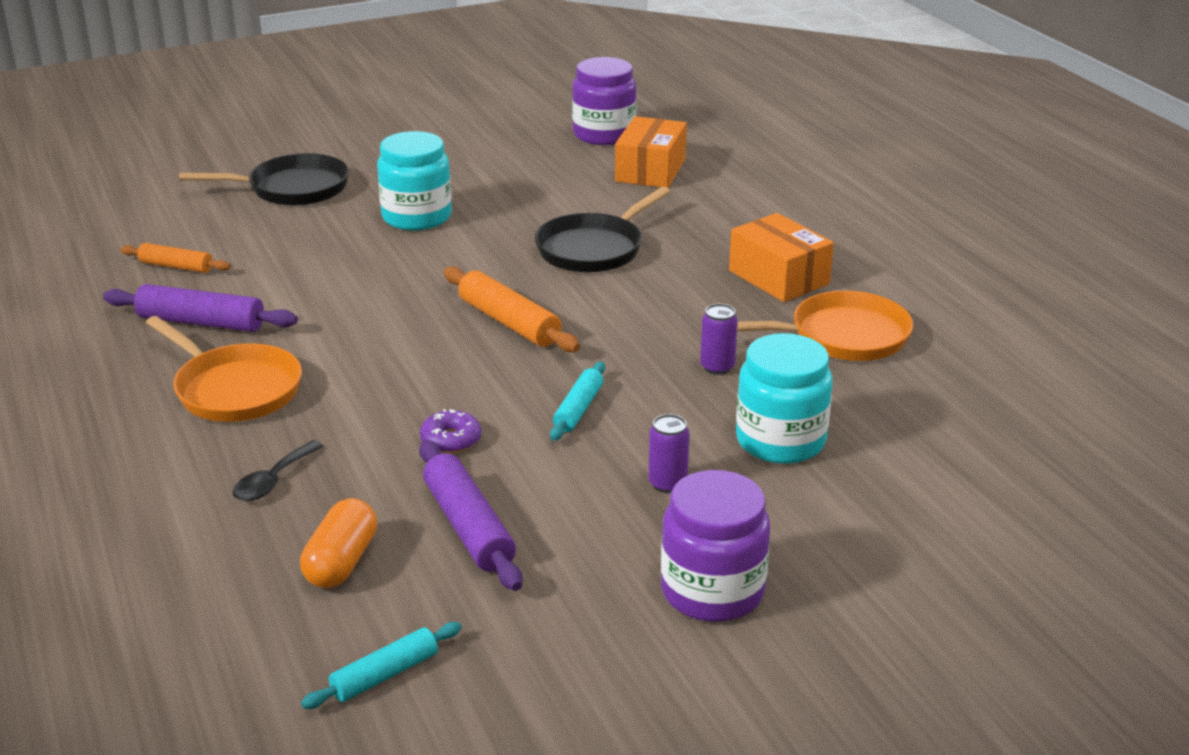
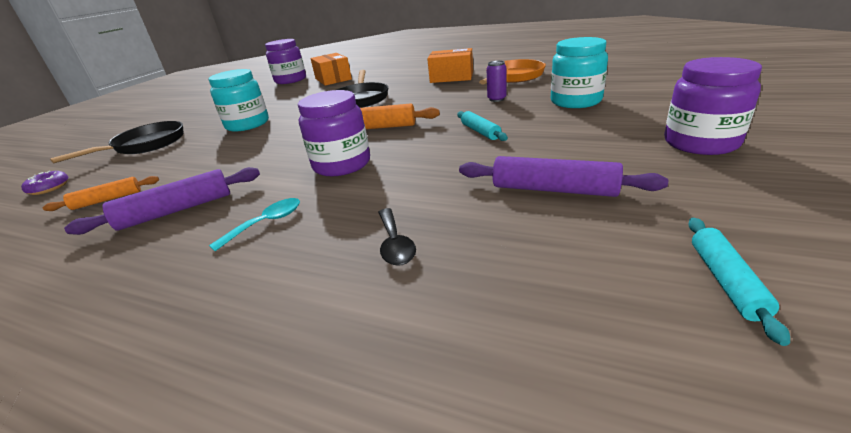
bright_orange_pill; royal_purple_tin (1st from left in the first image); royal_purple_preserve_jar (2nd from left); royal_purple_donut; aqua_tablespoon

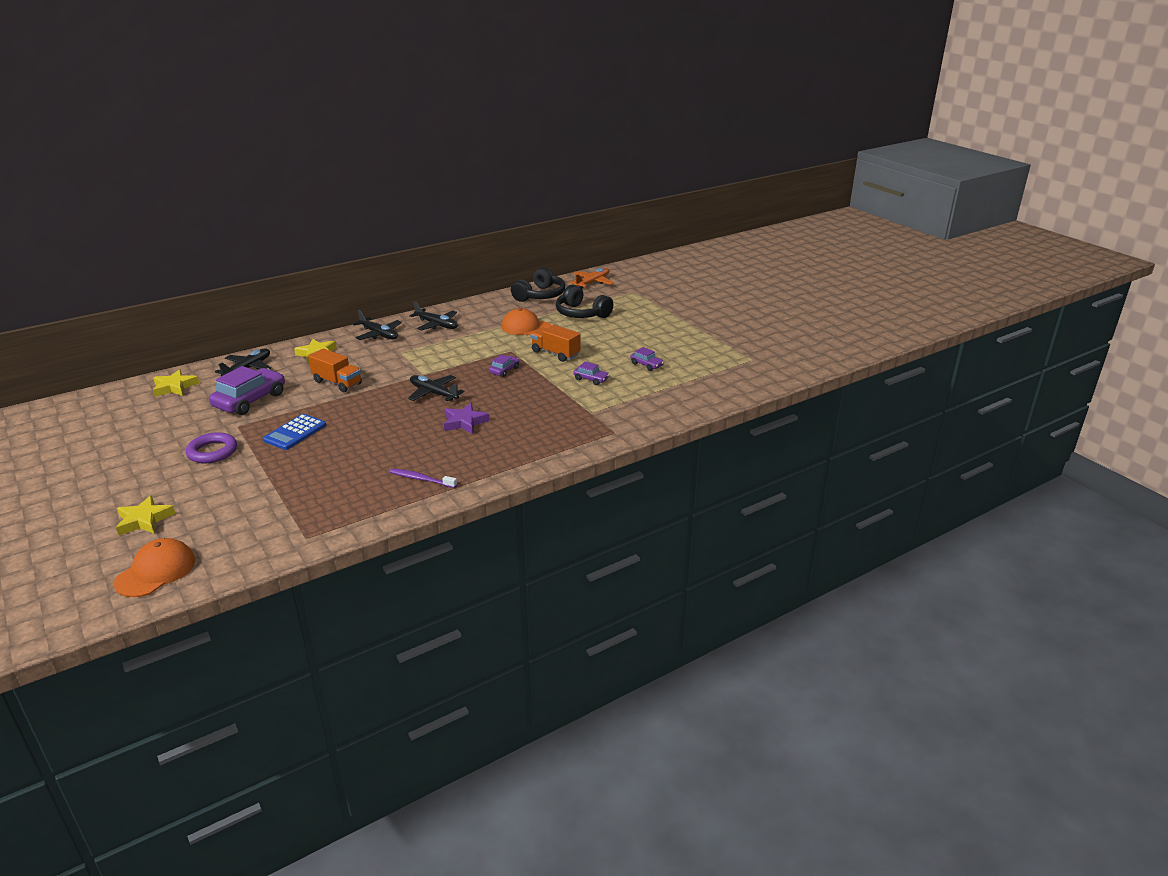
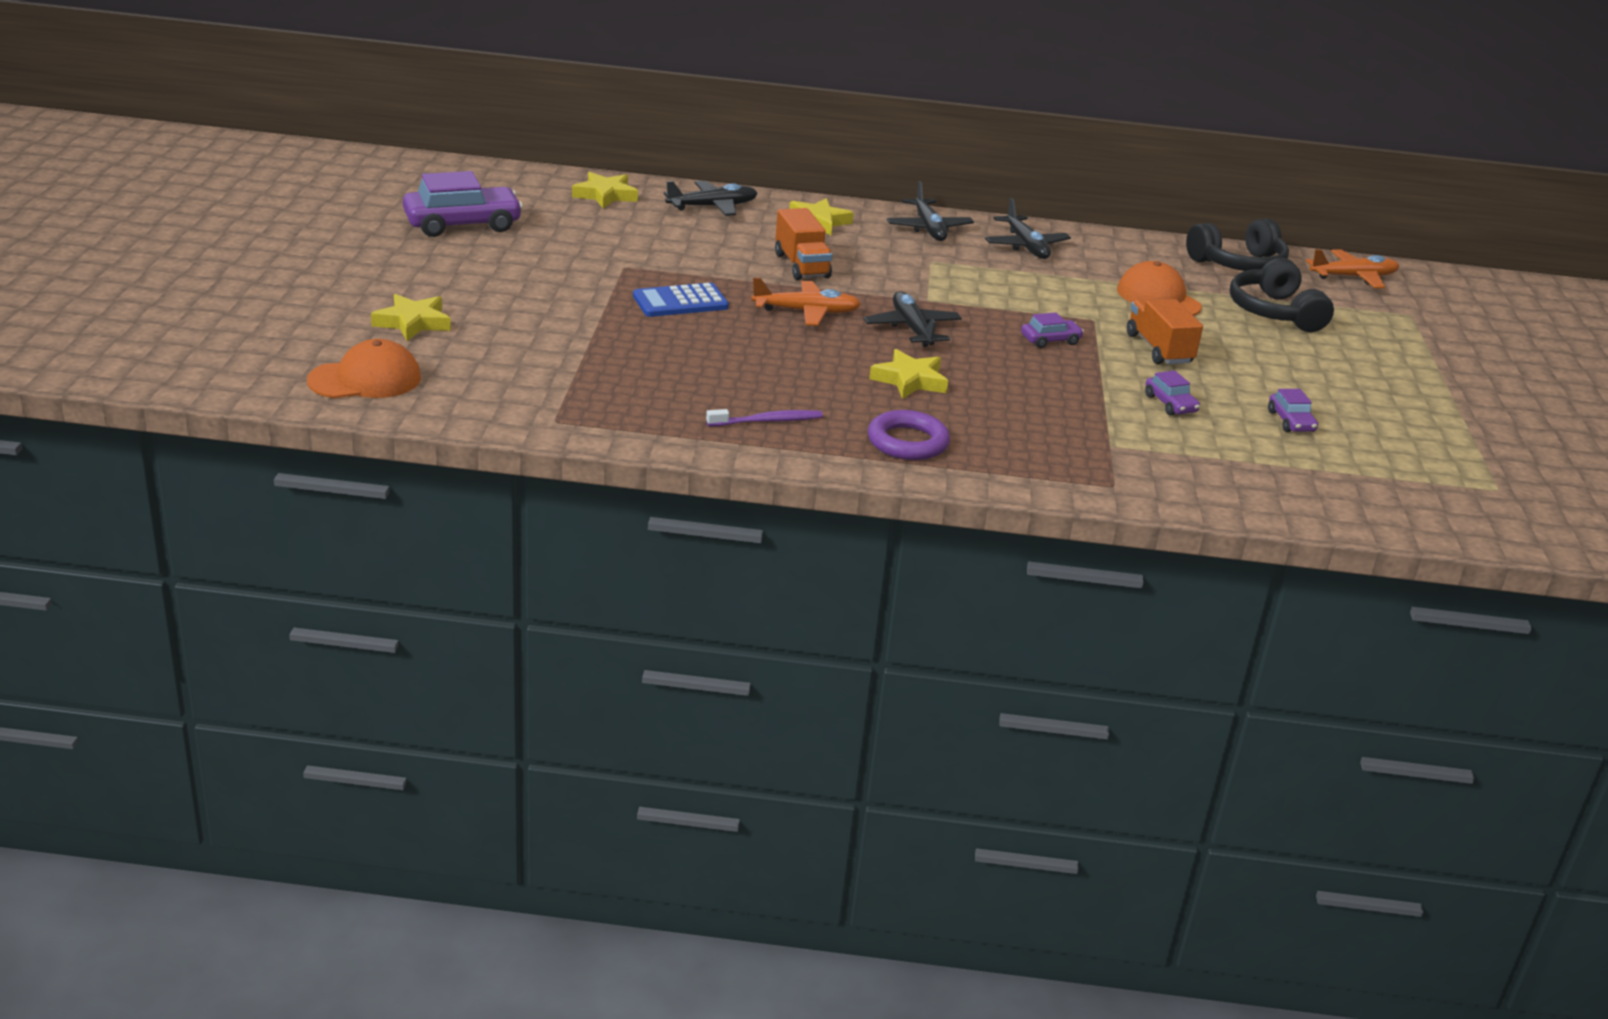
bright_orange_toy_plane (1st from left); royal_purple_torus; royal_purple_toy_car (1st from left); golden_star (4th from left); royal_purple_tooth_brush

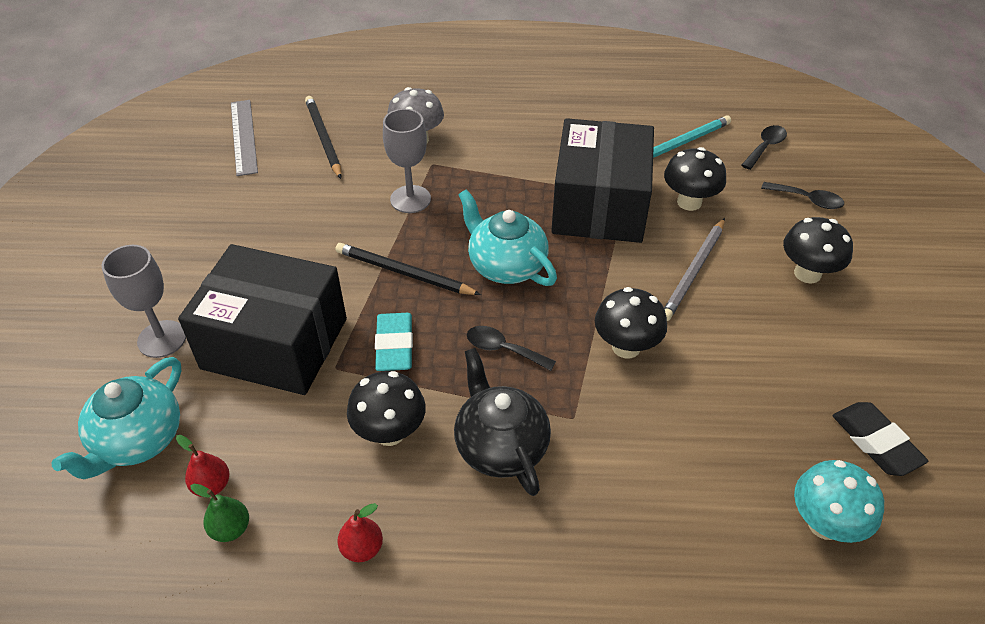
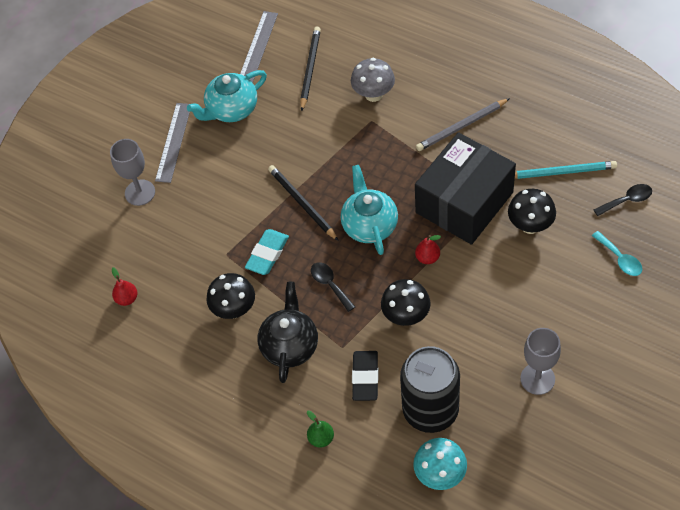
black_box (1st from left in the first image); black_fungus (4th from left in the first image); grey_measuring_stick (1st from left); black_tin; aqua_teapot (1st from left); green_toy_pear; crimson_toy_pear (2nd from left); grey_wine_glass (2nd from left); grey_pencil; black_gum_eraser; aqua_tablespoon

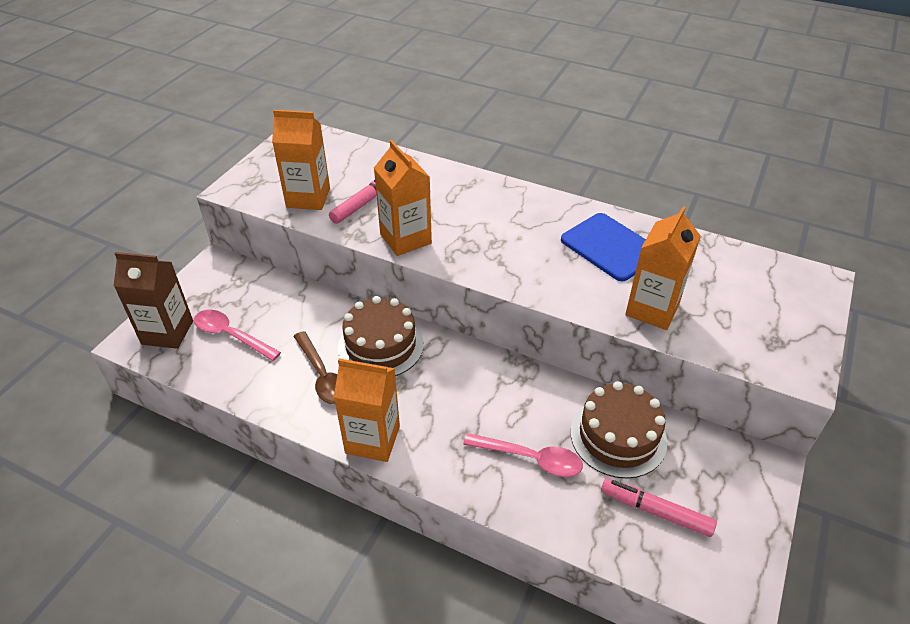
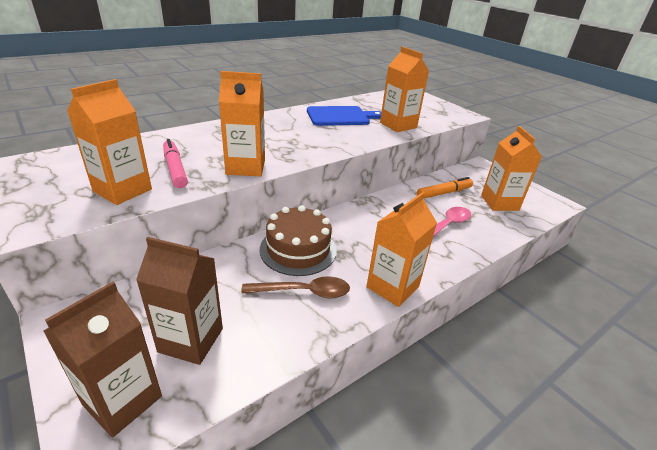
dark_brown_carton (2nd from left); bright_orange_marker; bright_orange_carton (5th from left)

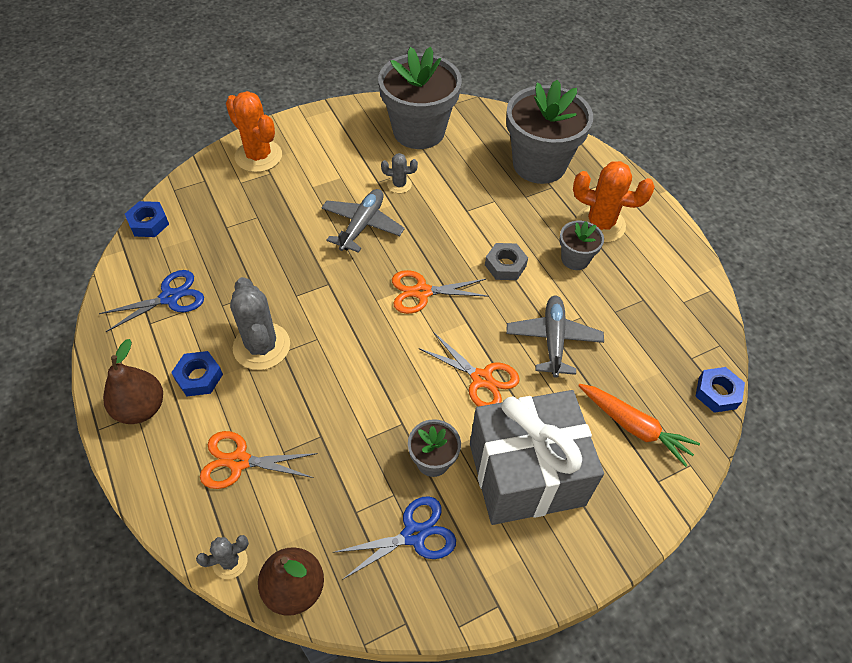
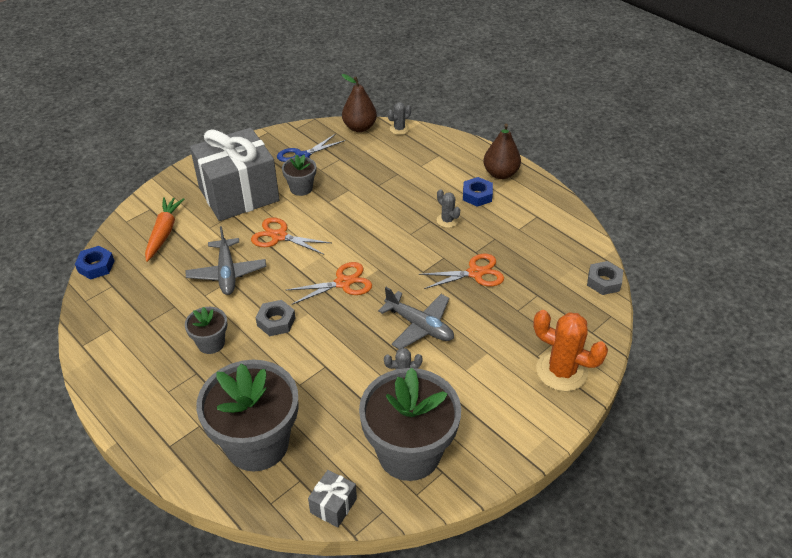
cobalt_shears (1st from left in the first image); bright_orange_saguaro_cactus (2nd from left in the first image); grey_wrapped_gift (2nd from left); bright_orange_shears (3rd from left); grey_hexagon_nut (2nd from left); grey_toy_plane (2nd from left); bright_orange_carrot; grey_saguaro_cactus (3rd from left)

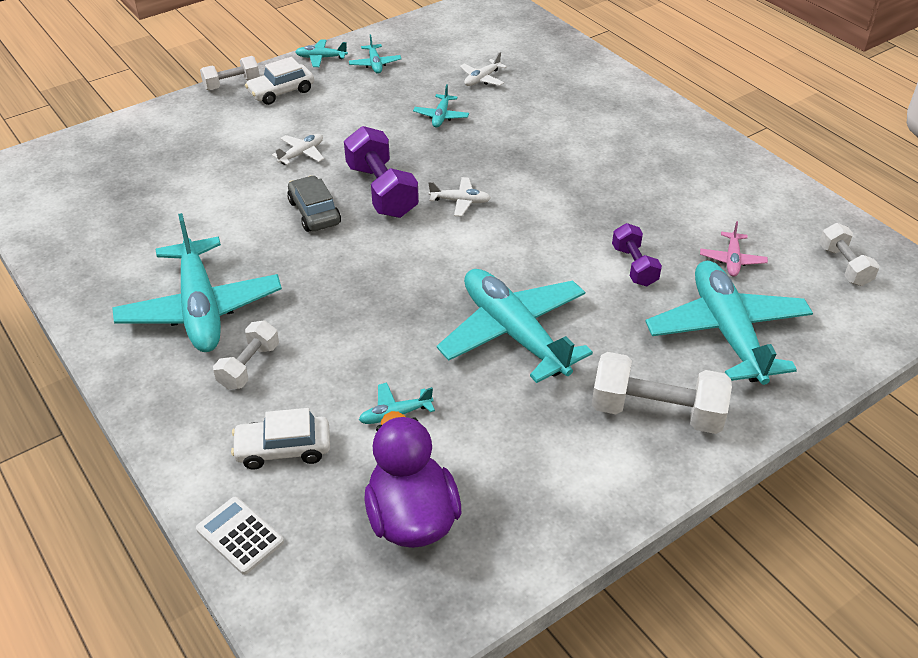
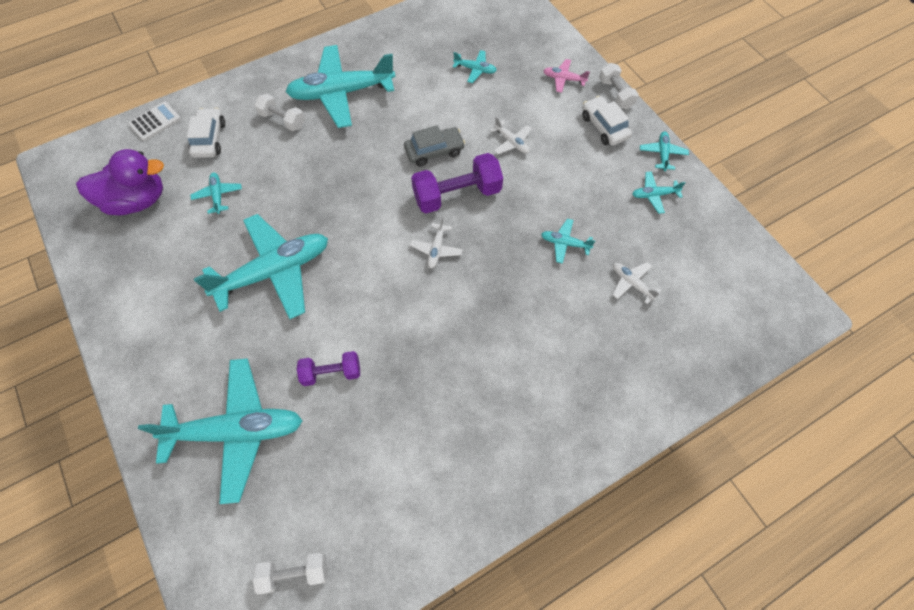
snow-white_hand_weight (3rd from left in the first image); aqua_toy_plane (5th from left); pink_toy_plane

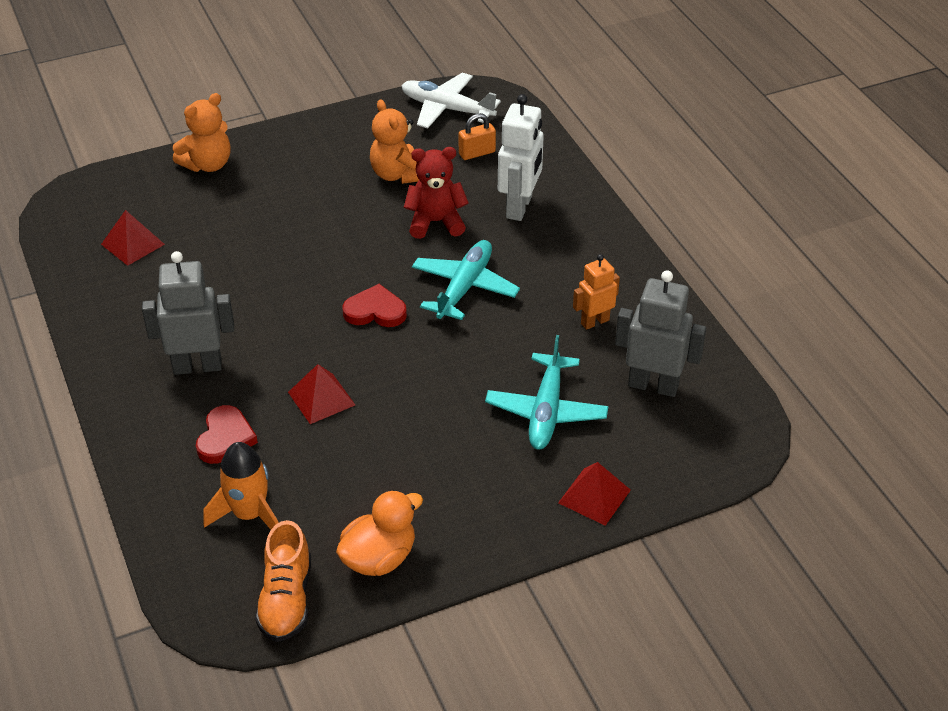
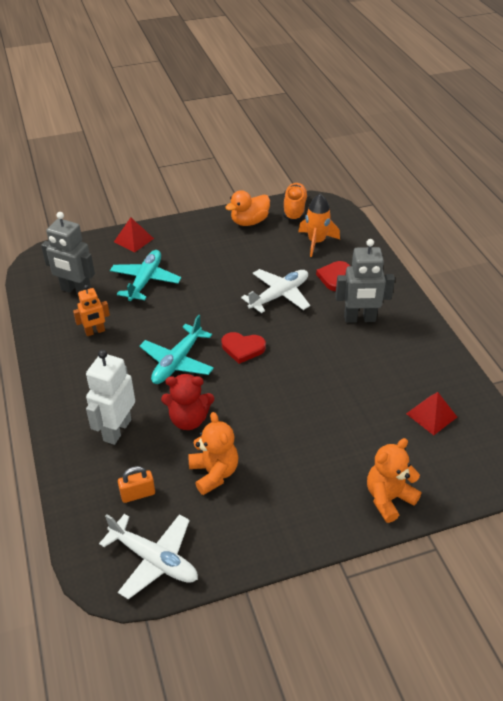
snow-white_toy_plane (2nd from left)

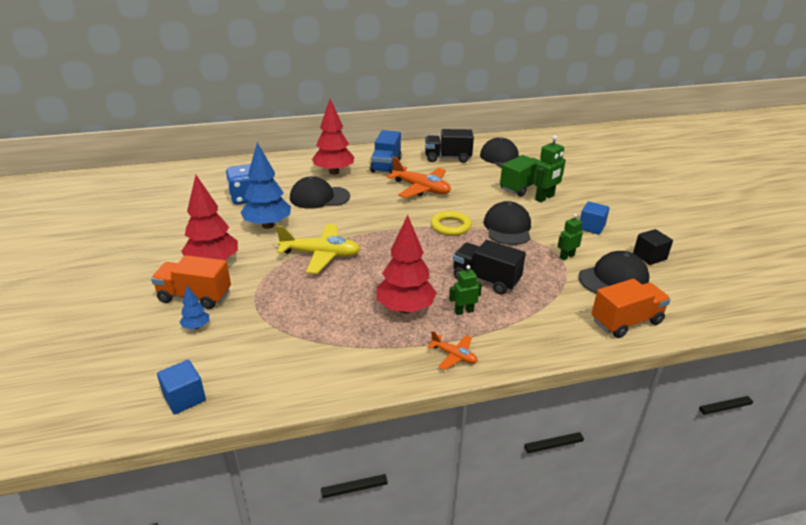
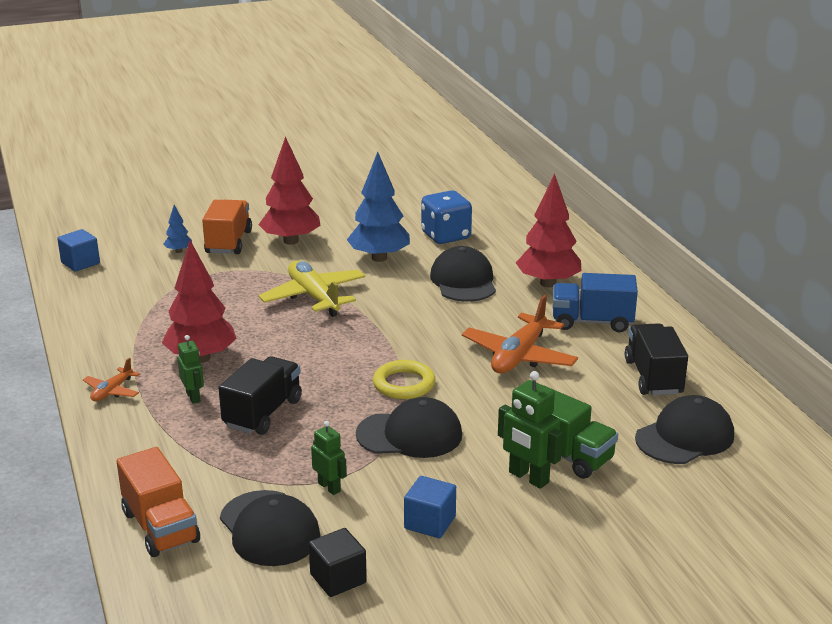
golden_toy_plane

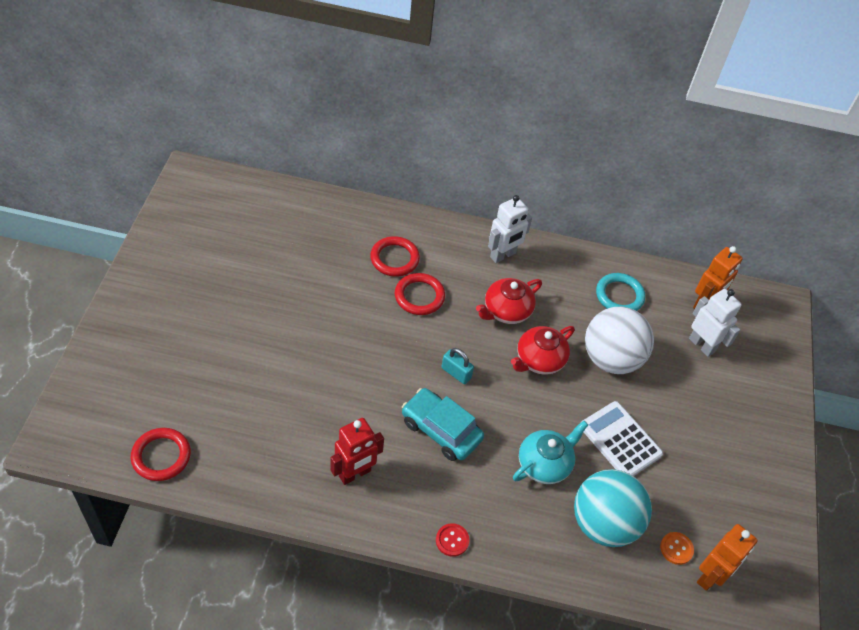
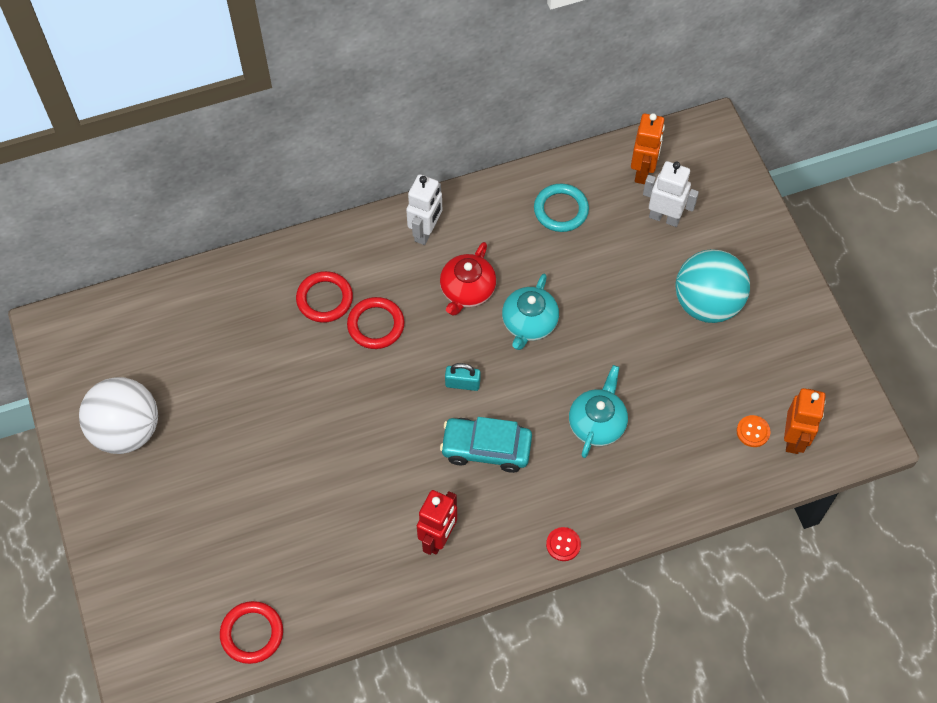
snow-white_calculator; aqua_play_ball; snow-white_play_ball; aqua_teapot (1st from left)

